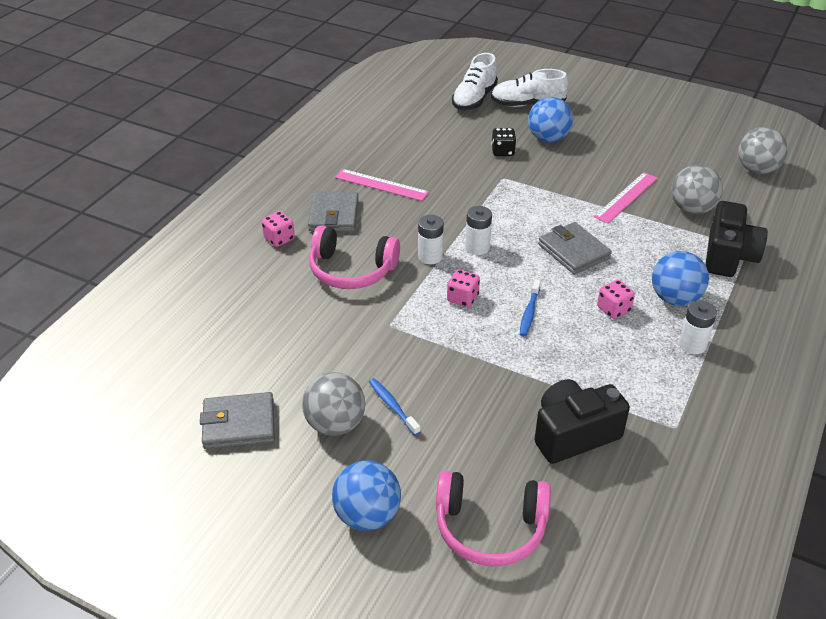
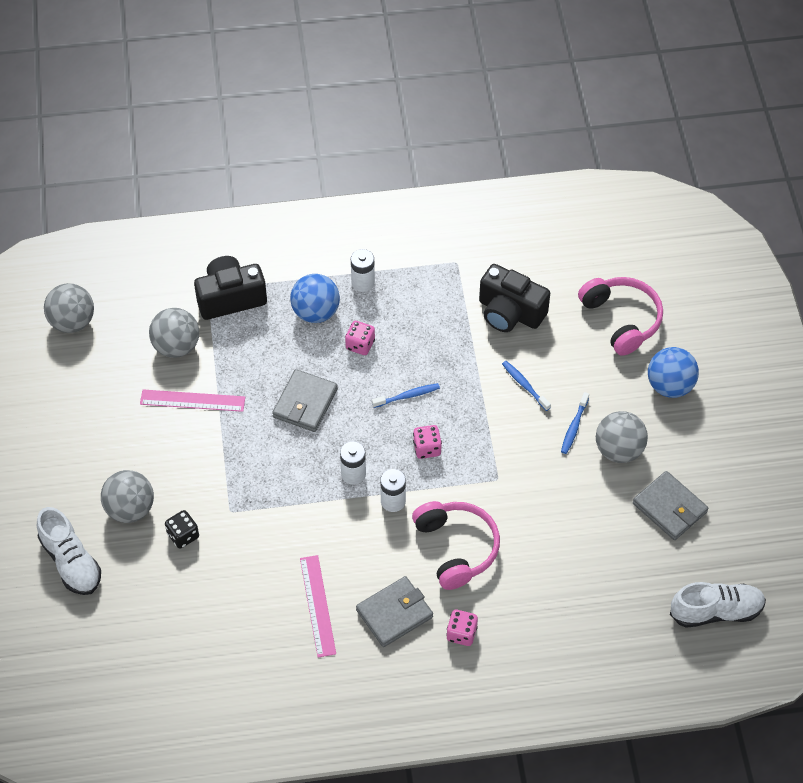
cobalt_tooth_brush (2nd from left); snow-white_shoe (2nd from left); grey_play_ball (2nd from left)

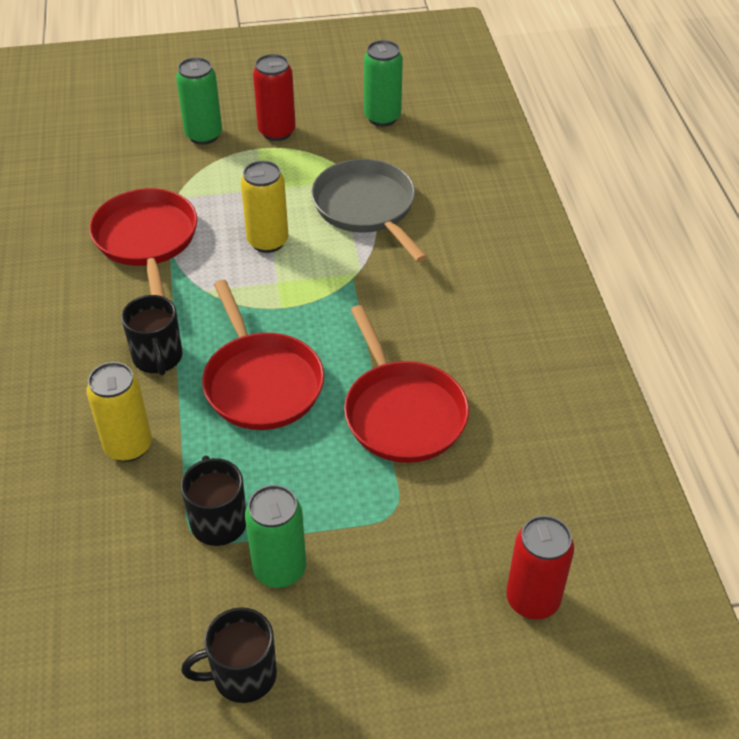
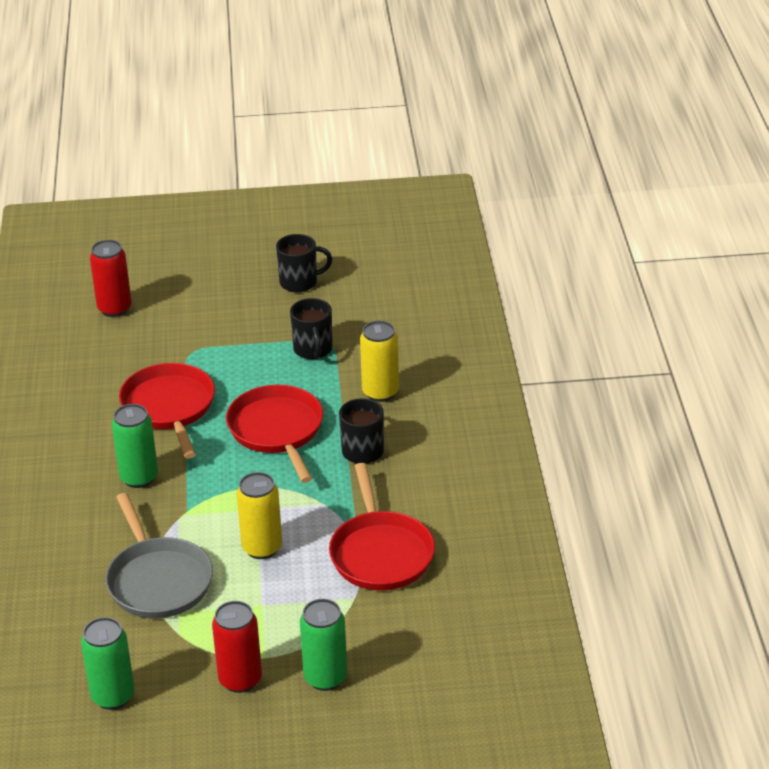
green_tin (2nd from left)

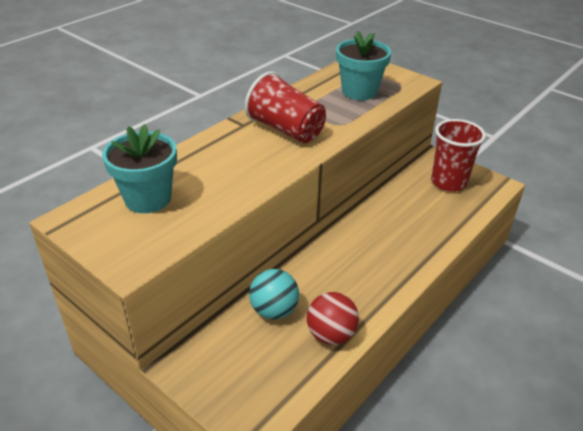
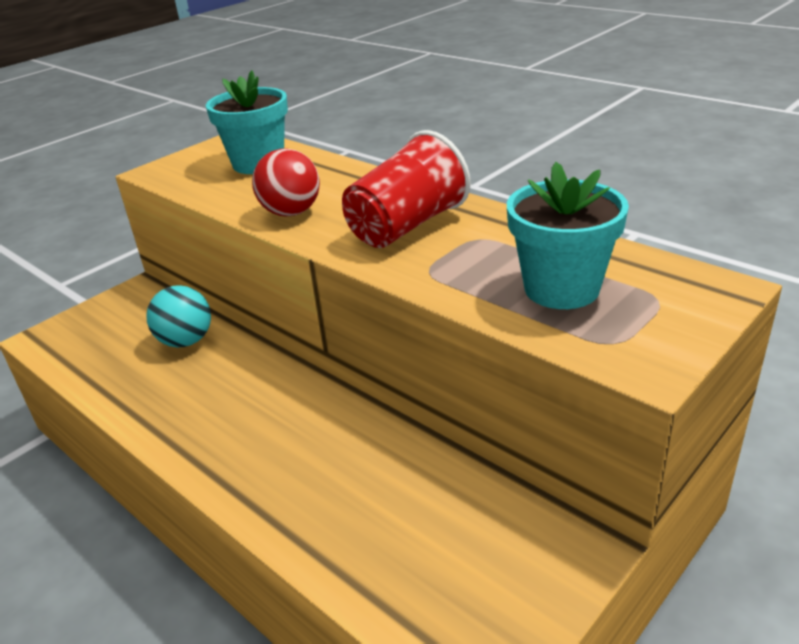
crimson_tumbler (2nd from left in the first image); crimson_play_ball

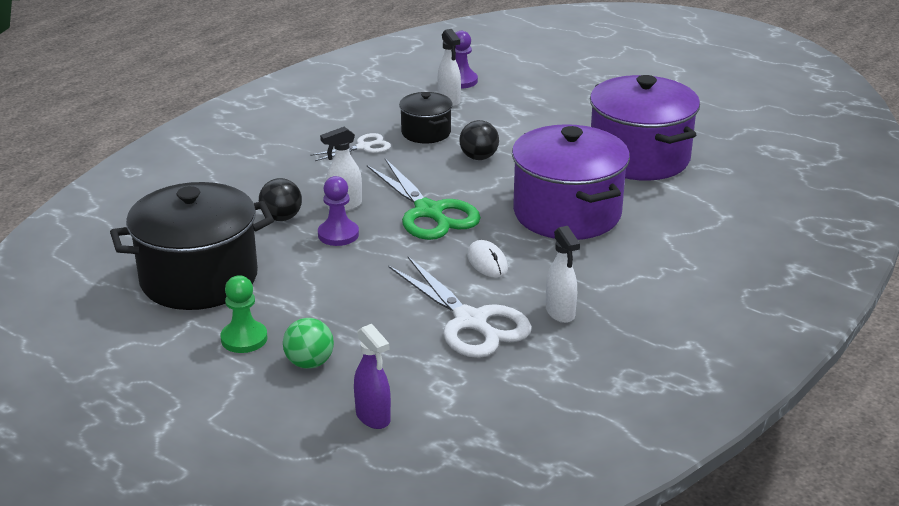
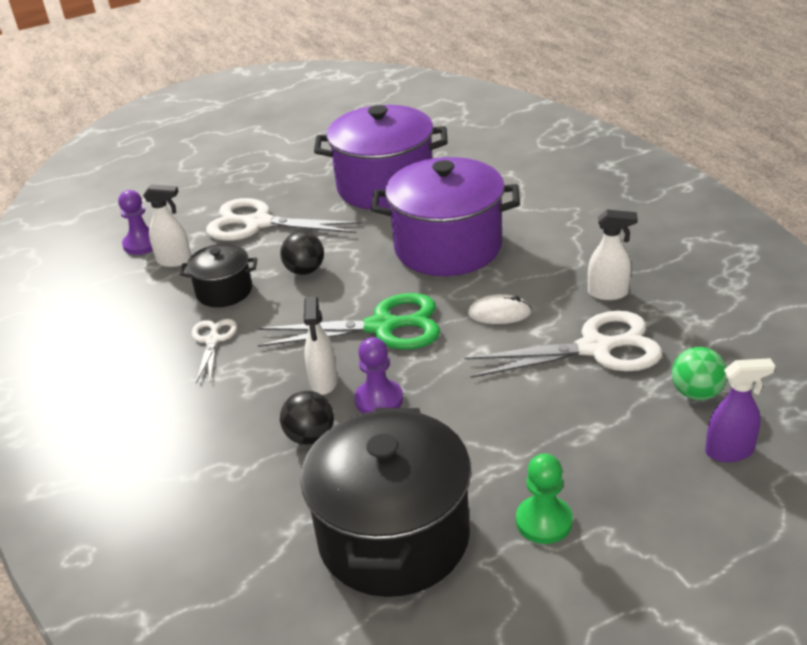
snow-white_shears (2nd from left); green_play_ball

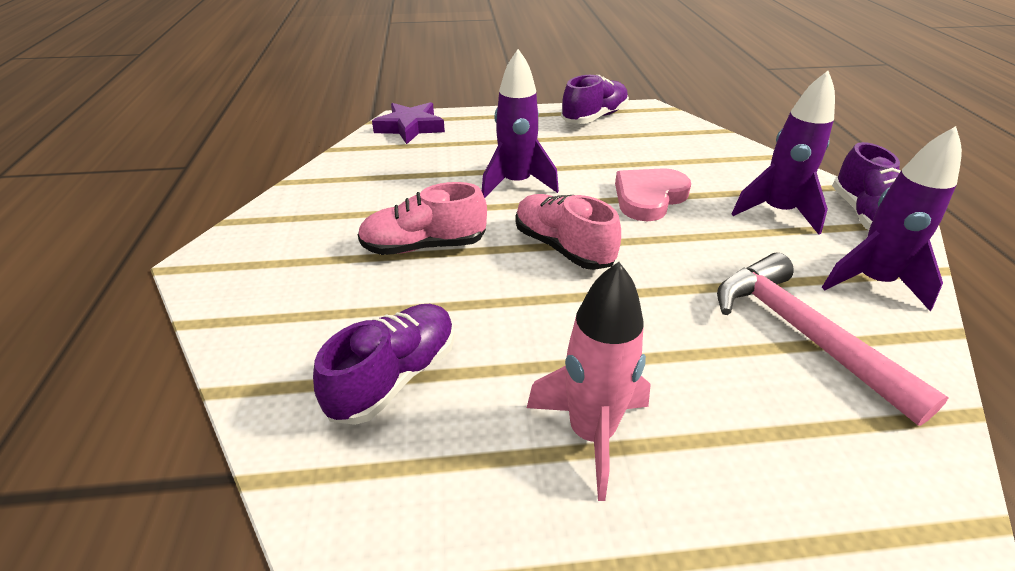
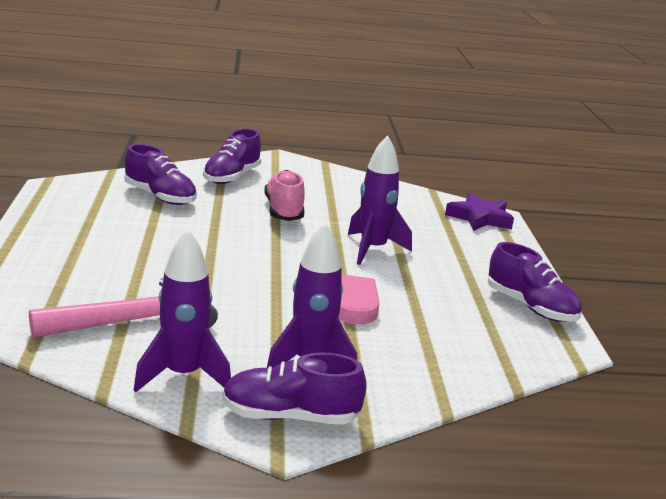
pink_shoe (2nd from left in the first image); pink_spaceship; royal_purple_shoe (2nd from left)

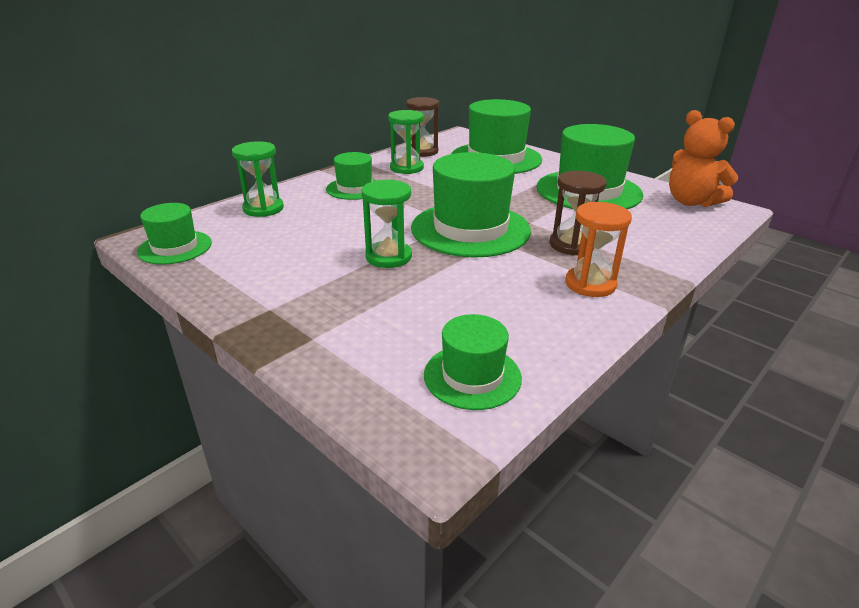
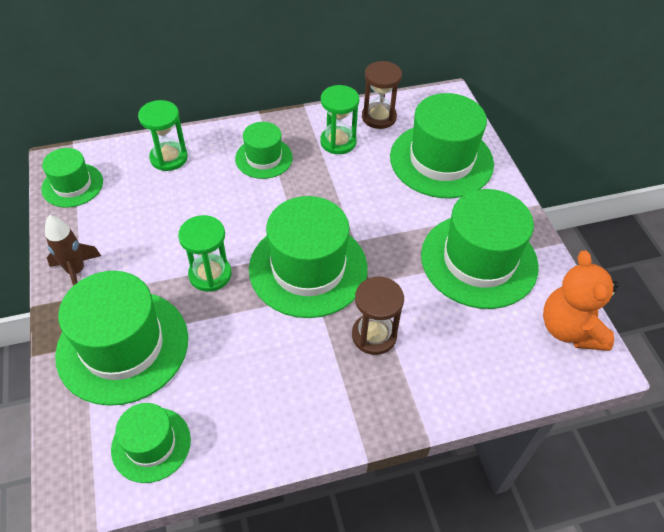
bright_orange_sandglass; dark_brown_spaceship; green_top_hat (2nd from left)

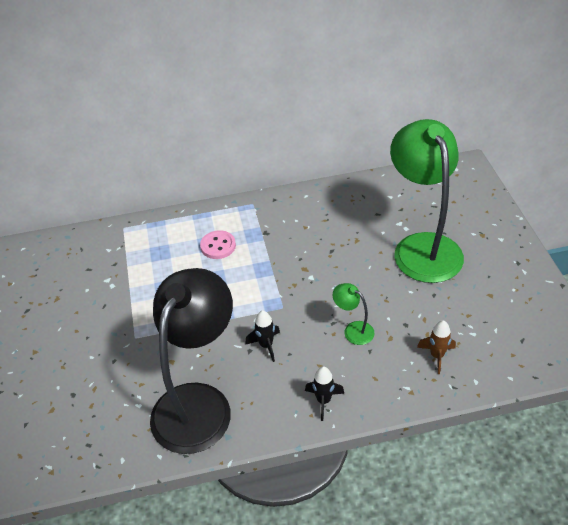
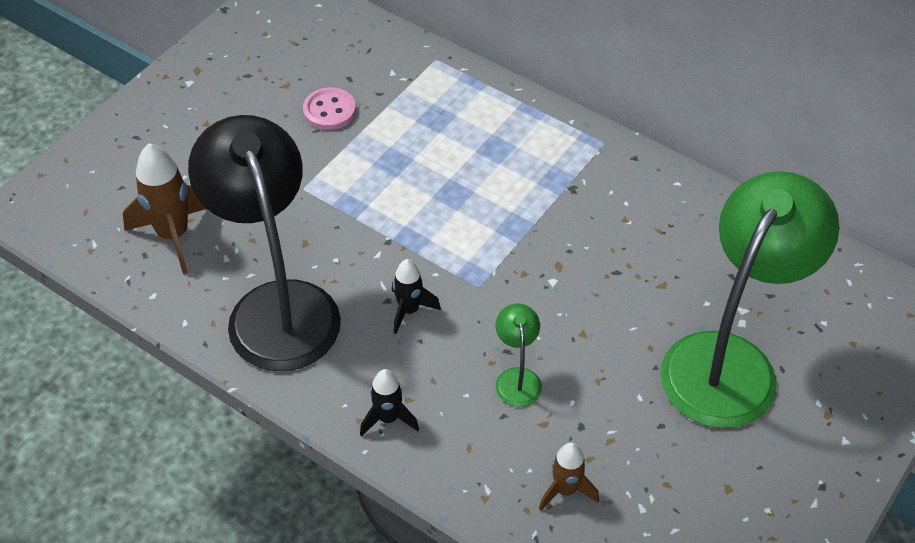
dark_brown_spaceship (1st from left); pink_shirt_button; black_reading_lamp

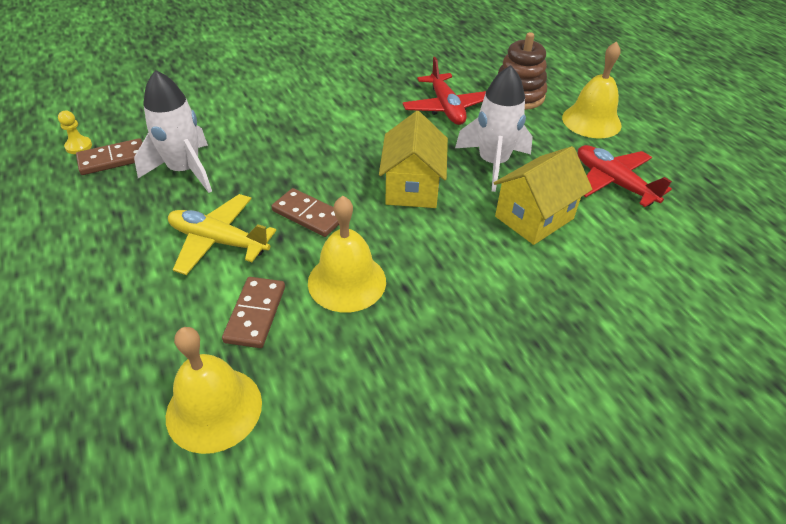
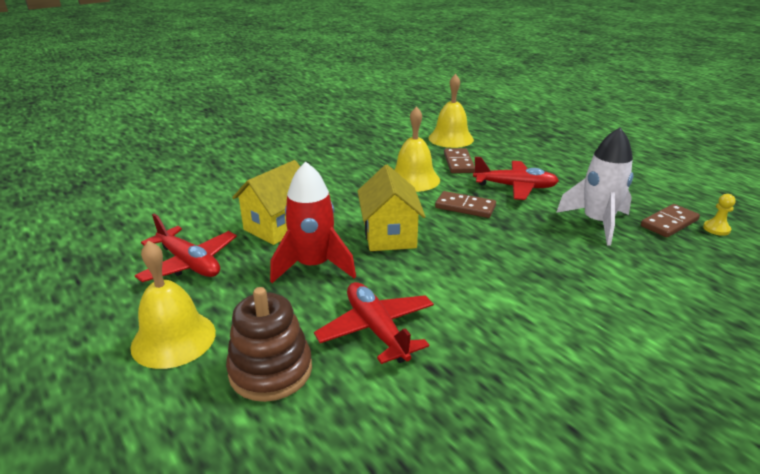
crimson_toy_plane (3rd from left); crimson_spaceship

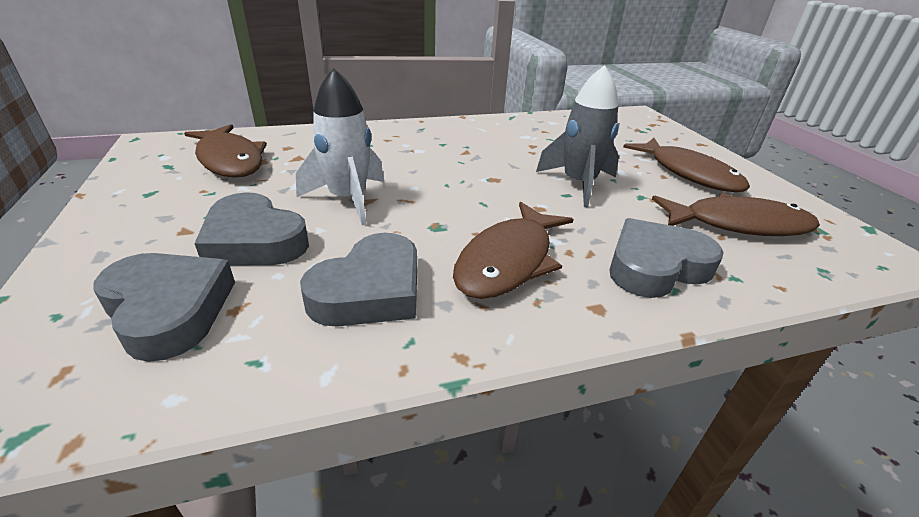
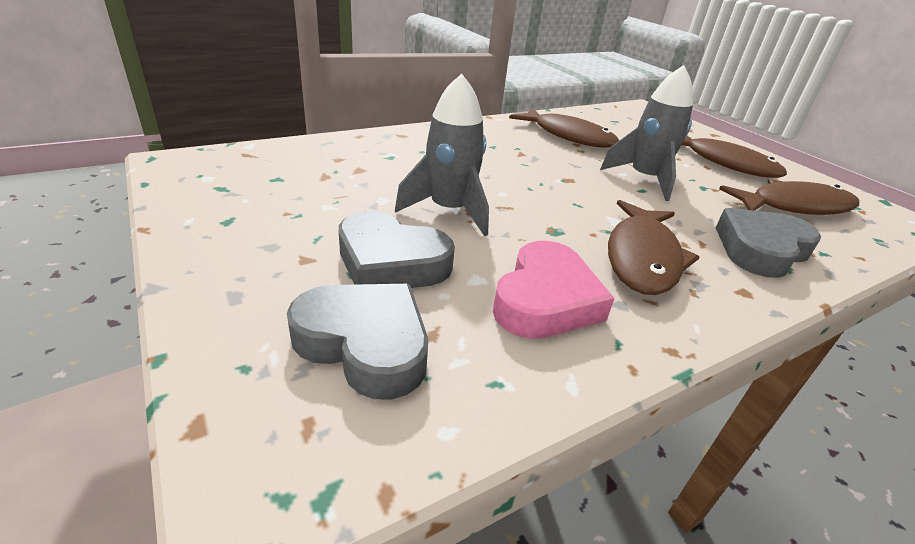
dark_brown_fish_figure (1st from left); grey_spaceship (1st from left); pink_love_heart

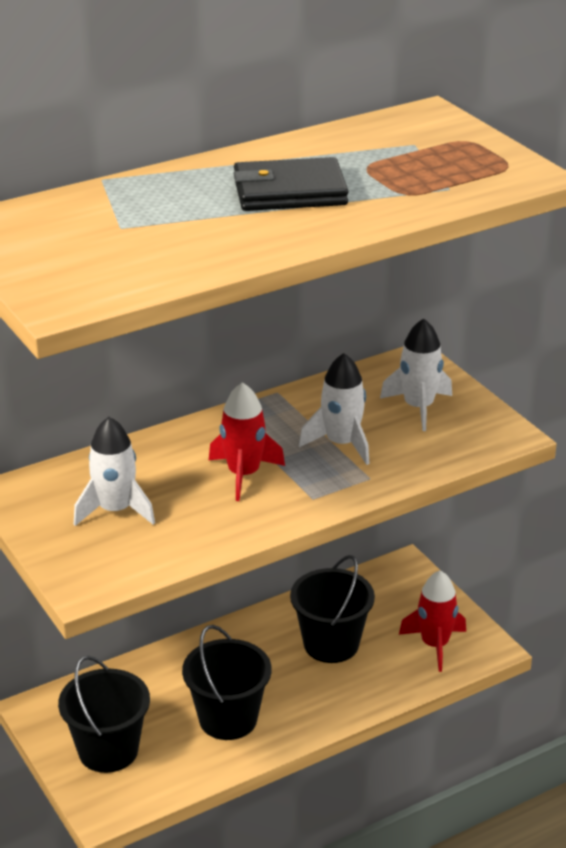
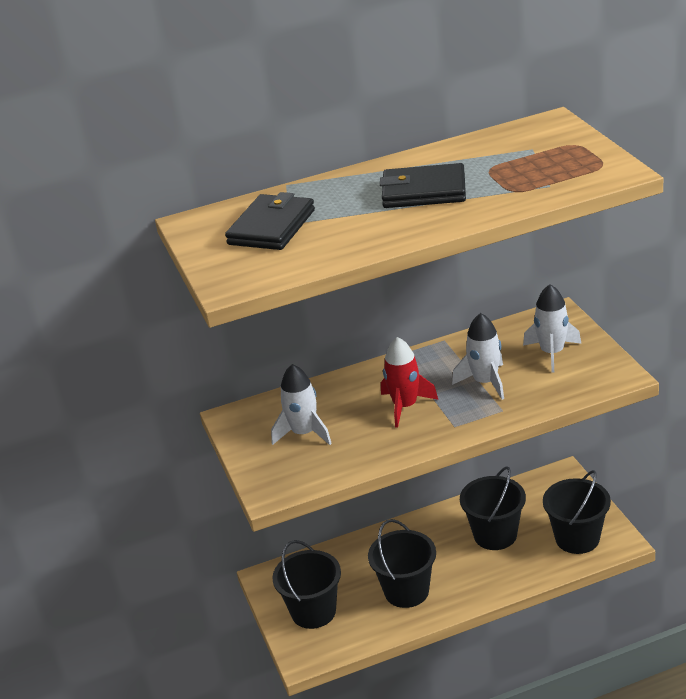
black_card_wallet (1st from left); black_pail (4th from left)

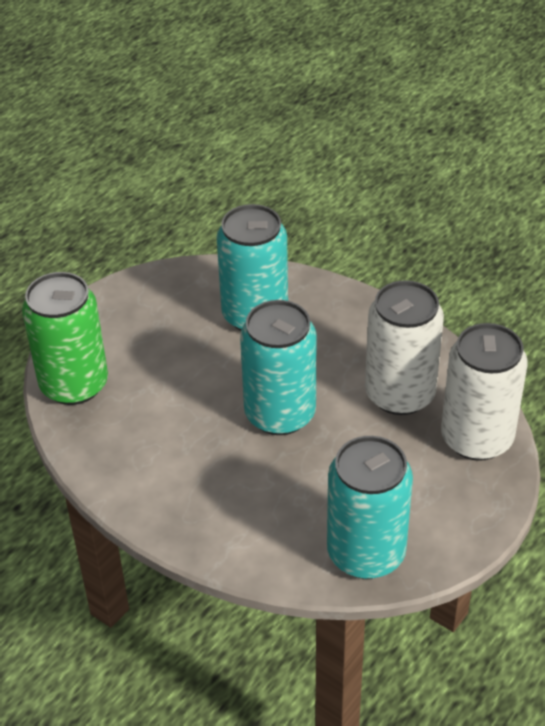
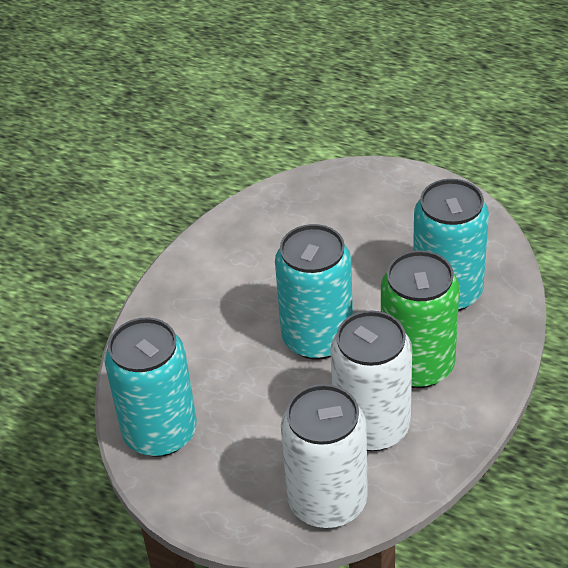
green_tin

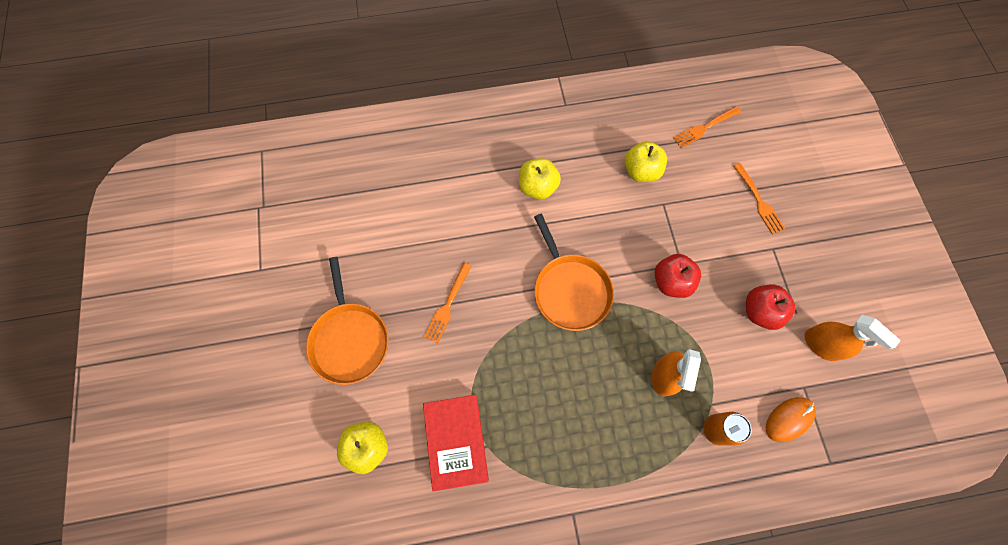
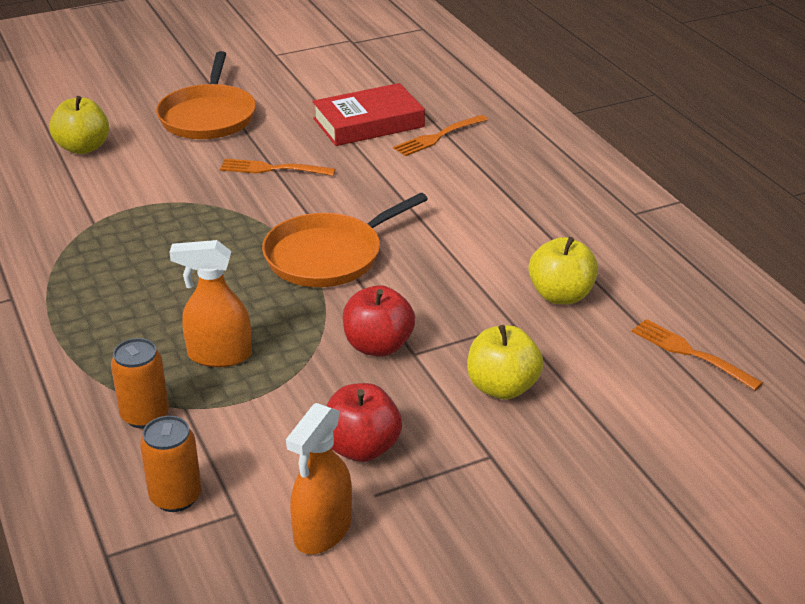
crimson_book; golden_apple_fruit (2nd from left); bright_orange_fork (2nd from left); bright_orange_tin (2nd from left); bright_orange_frying_pan (1st from left)

